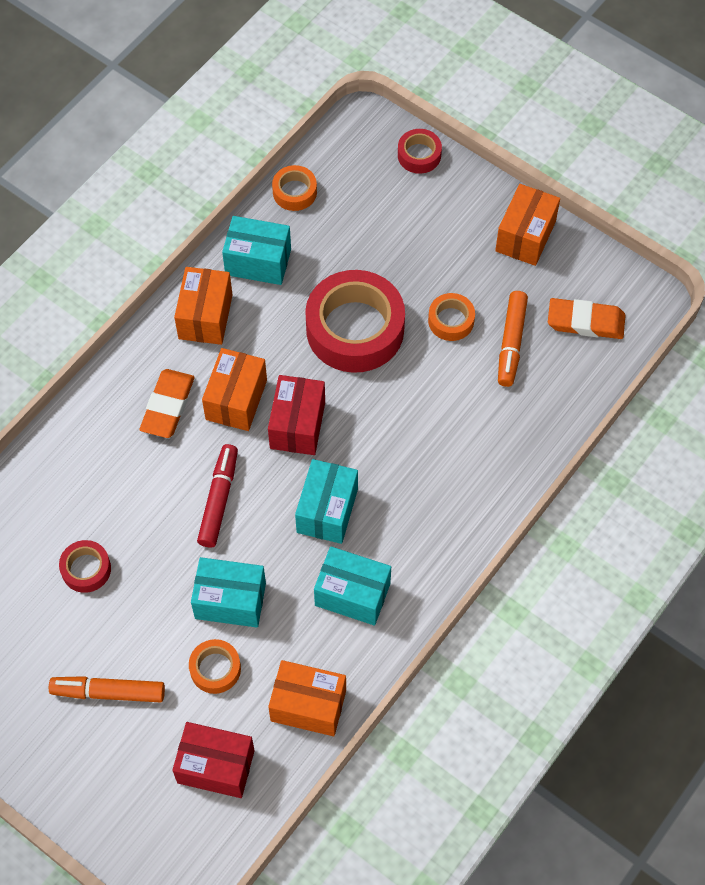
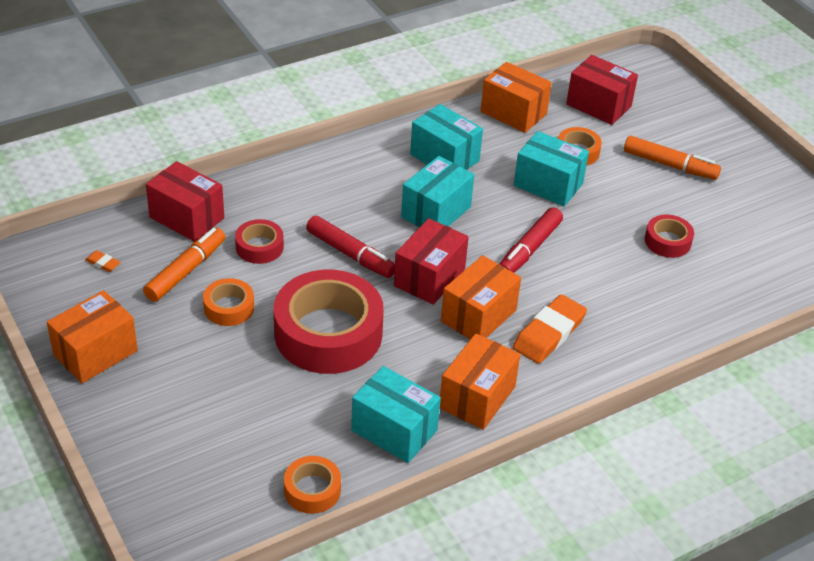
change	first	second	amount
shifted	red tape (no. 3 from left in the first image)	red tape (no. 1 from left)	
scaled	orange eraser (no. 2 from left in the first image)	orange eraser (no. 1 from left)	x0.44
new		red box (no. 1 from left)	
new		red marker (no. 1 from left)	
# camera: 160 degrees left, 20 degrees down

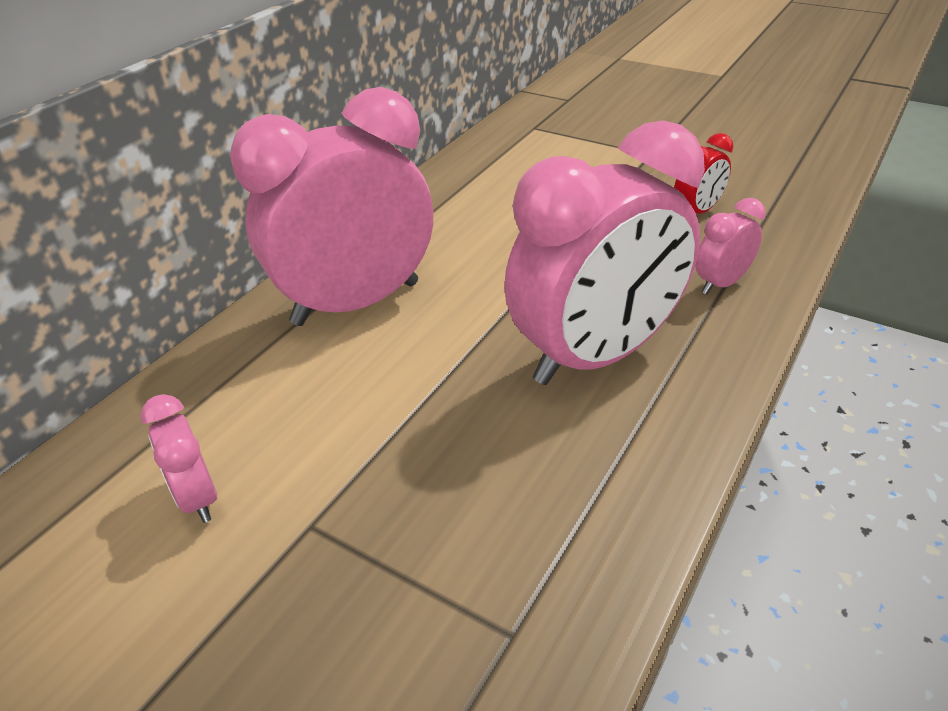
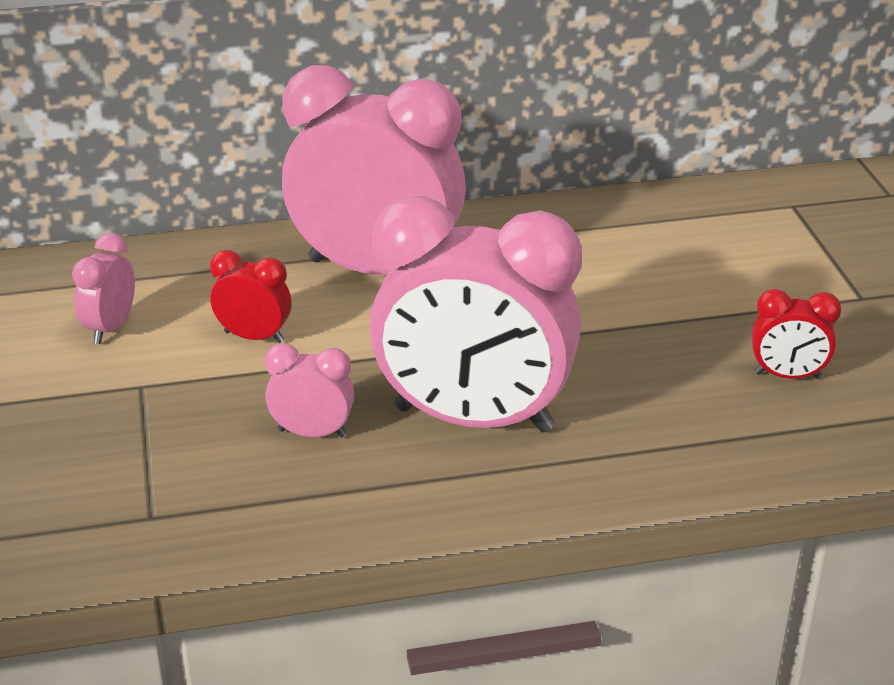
change	first	second	amount
shifted	pink clock (no. 4 from left in the first image)	pink clock (no. 2 from left)	
new		red clock (no. 1 from left)	
# camera: 45 degrees right, 5 degrees down

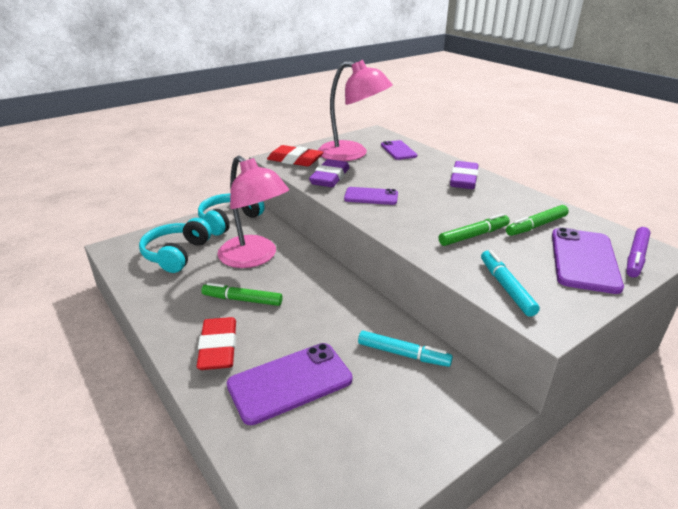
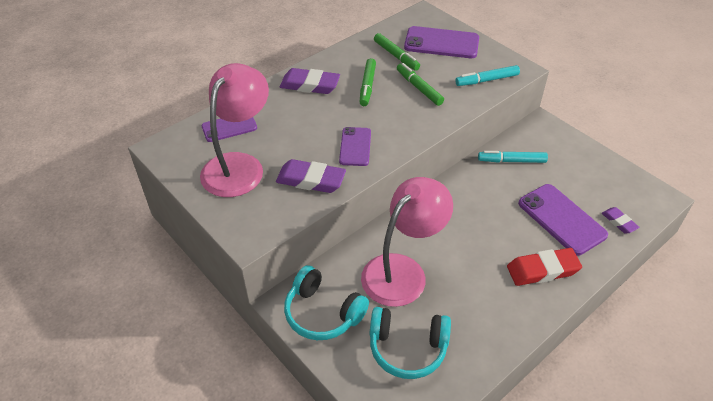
change	first	second	amount
gone	red eraser (no. 2 from left)		
gone	purple marker		
shifted	green marker (no. 1 from left)		
rotated	turquoise marker (no. 1 from left in the first image)	turquoise marker (no. 2 from left)	105 degrees counterclockwise
new		purple eraser (no. 3 from left)	
# camera: 95 degrees left, 15 degrees up

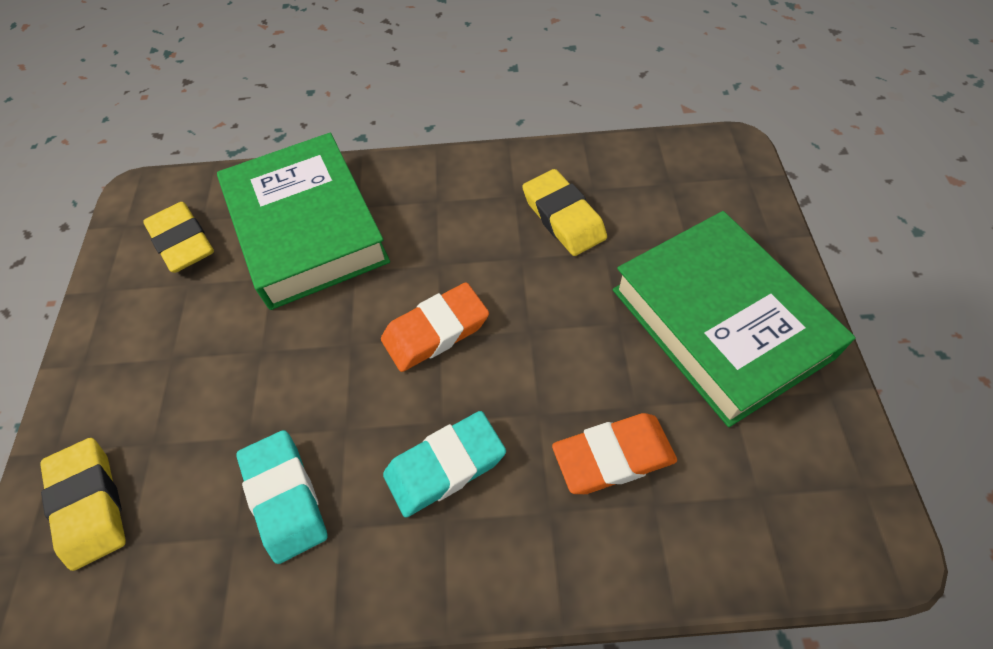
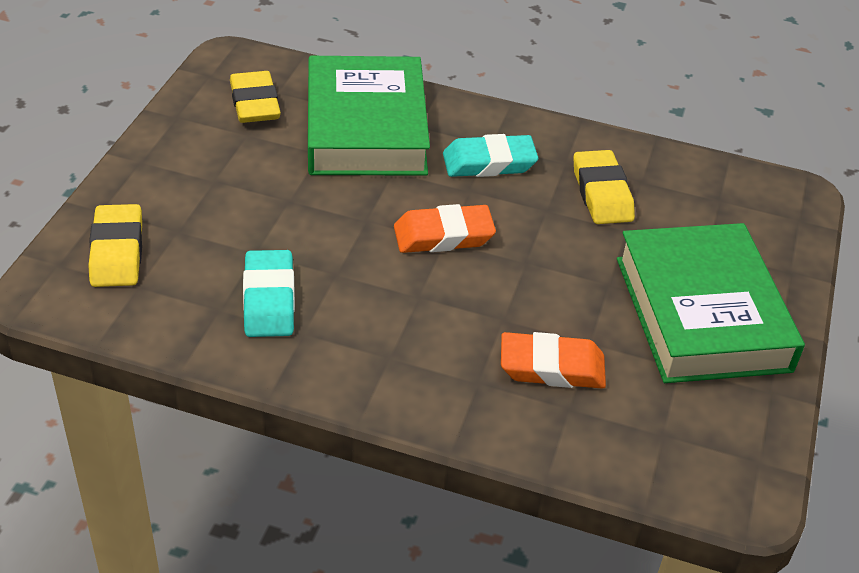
change	first	second	amount
shifted	turquoise eraser (no. 2 from left)		
# camera: 15 degrees right, 15 degrees down

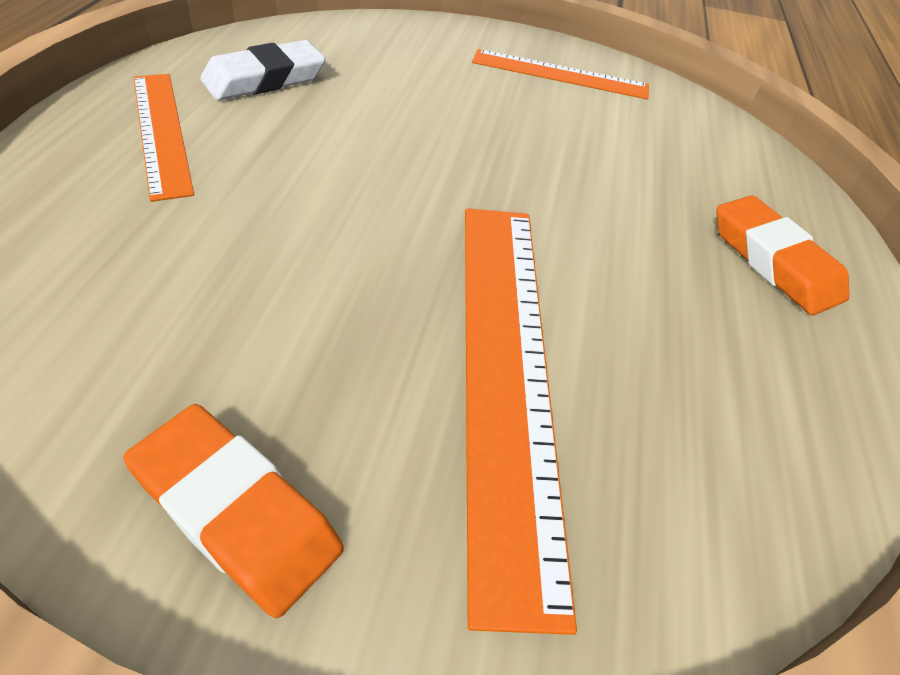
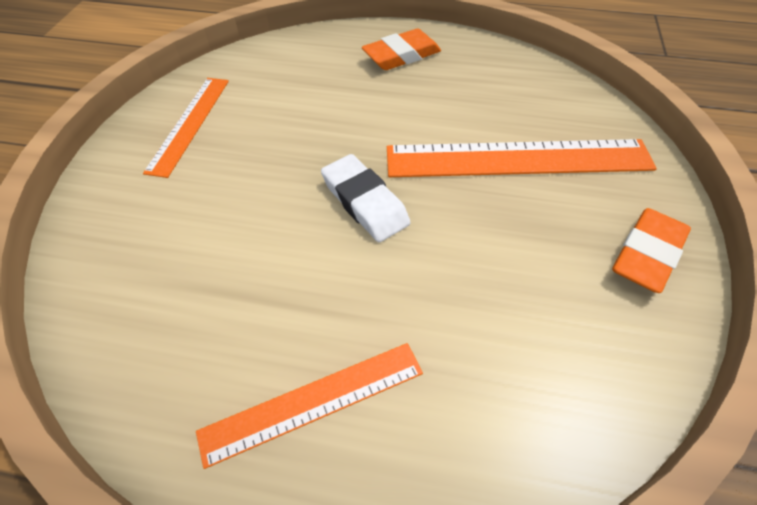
change	first	second	amount
shifted	white eraser		
# camera: 85 degrees left, 5 degrees up

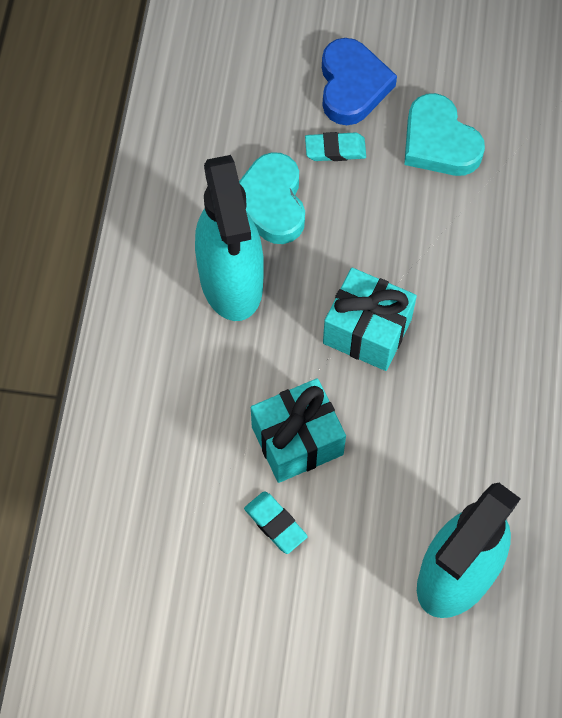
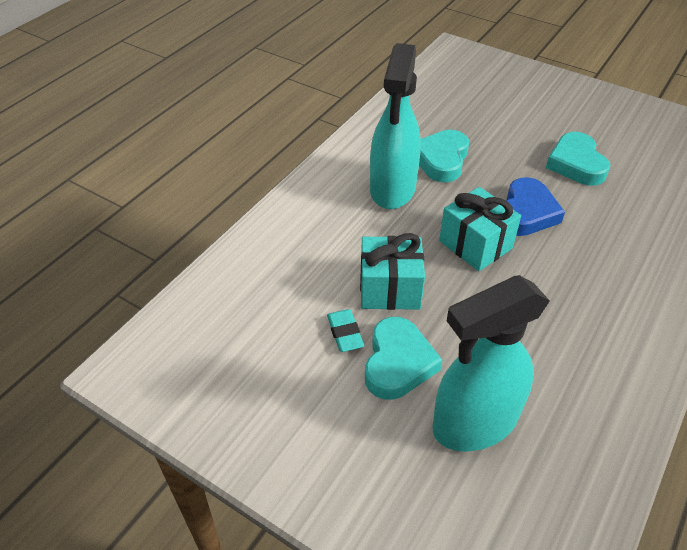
change	first	second	amount
shifted	blue heart		
gone	turquoise eraser (no. 2 from left)		
new		turquoise heart (no. 1 from left)	
# camera: 25 degrees right, 20 degrees down

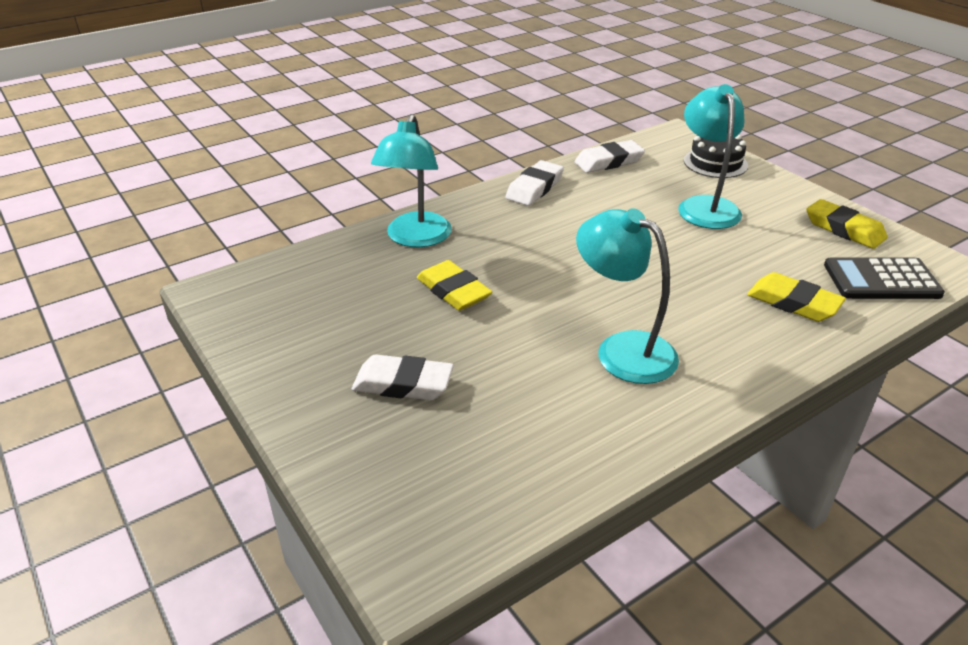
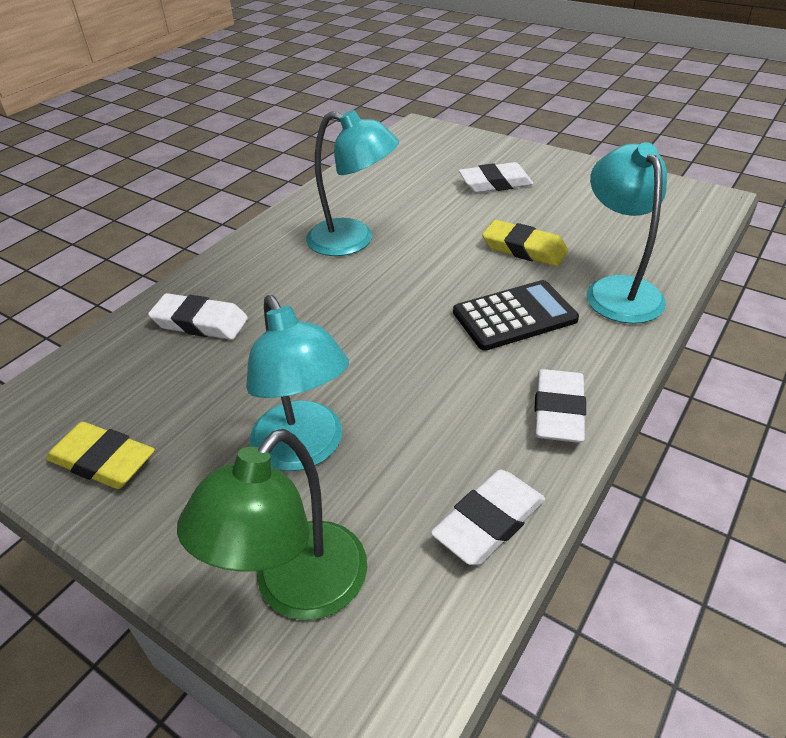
change	first	second	amount
swapped	black cake	green lamp	
shifted	black calculator		
repainted	yellow eraser (no. 2 from left)	white eraser (no. 1 from left)	
# camera: 160 degrees right, 5 degrees up

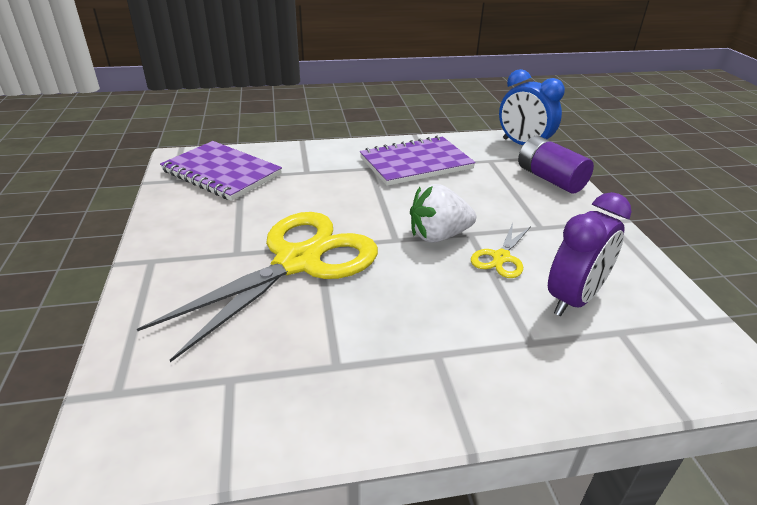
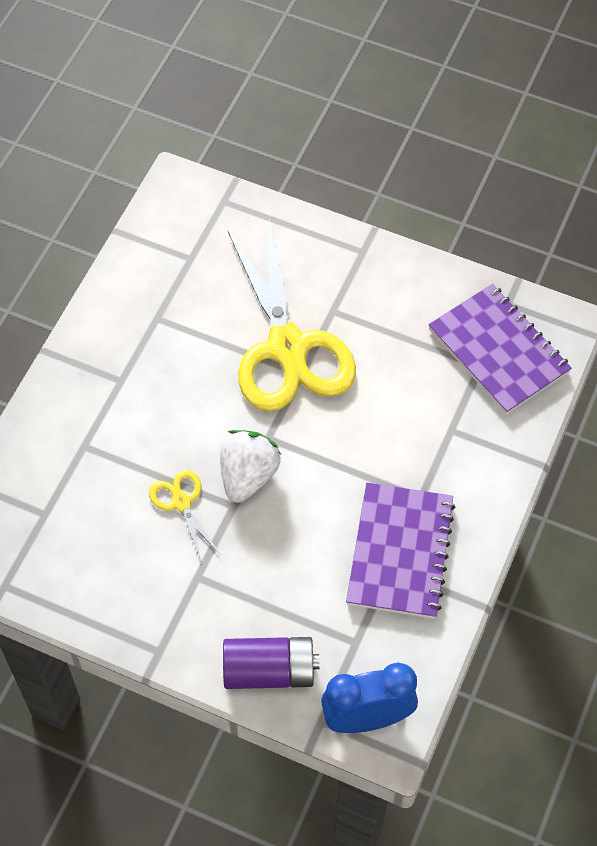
change	first	second	amount
rotated	purple notebook (no. 1 from left in the first image)	purple notebook (no. 2 from left)	75 degrees clockwise
gone	purple clock		
# camera: 125 degrees right, 25 degrees up

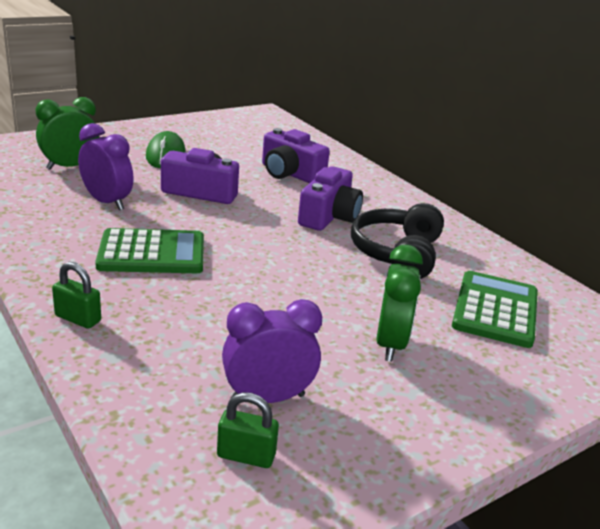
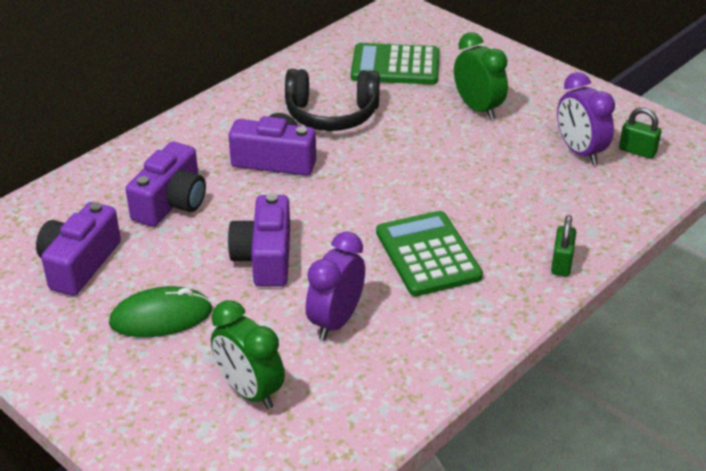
change	first	second	amount
rotated	green clock (no. 2 from left)		60 degrees clockwise
rotated	green padlock (no. 2 from left)		60 degrees counterclockwise
new		purple camera (no. 1 from left)	
# camera: 100 degrees left, 10 degrees up

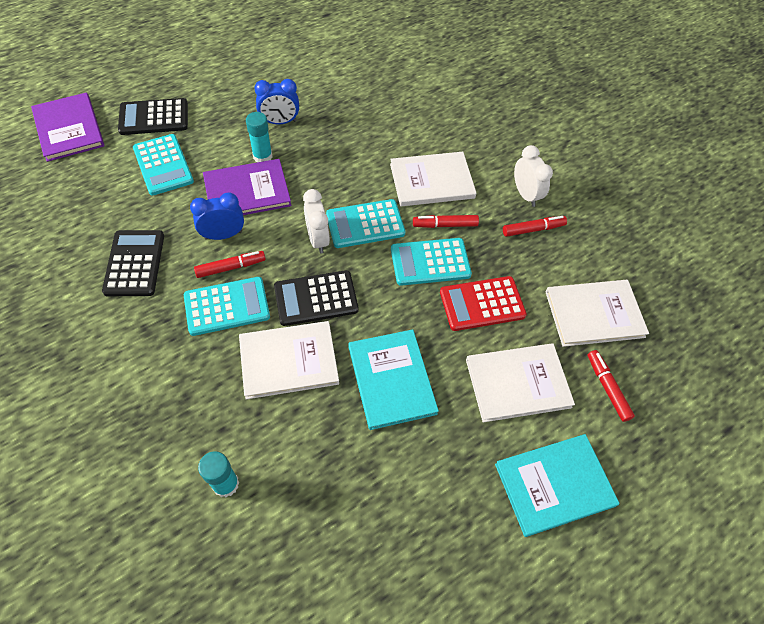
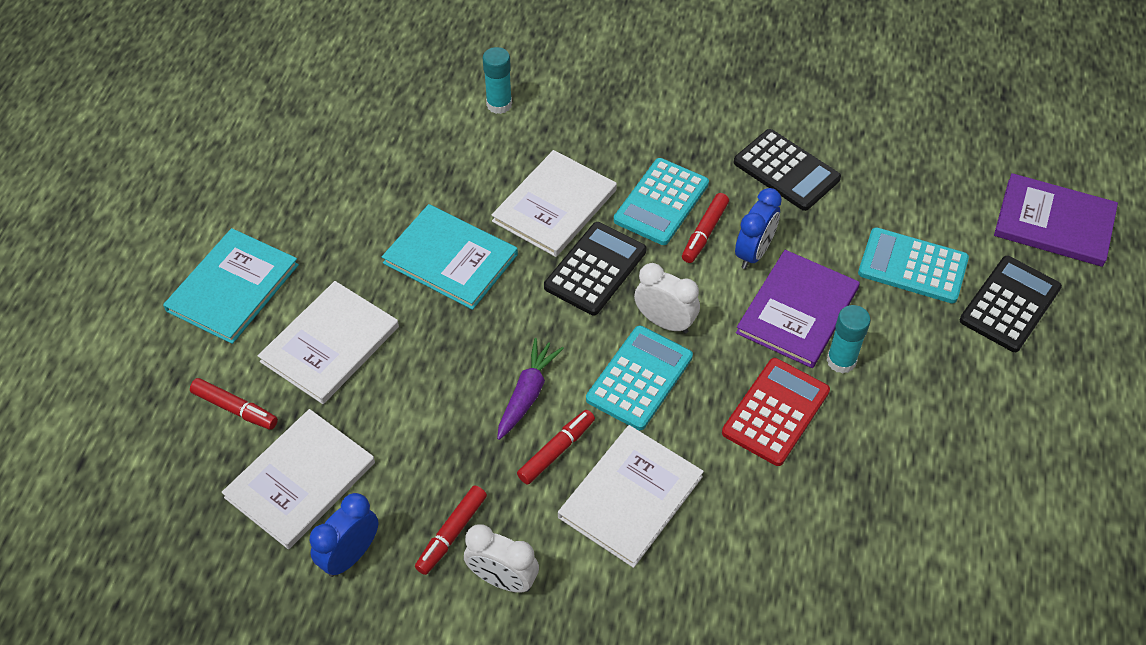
change	first	second	amount
shifted	blue clock (no. 2 from left in the first image)	blue clock (no. 1 from left)	
swapped	turquoise calculator (no. 4 from left)	purple carrot	
shifted	red calculator		
# camera: 140 degrees right, 5 degrees down

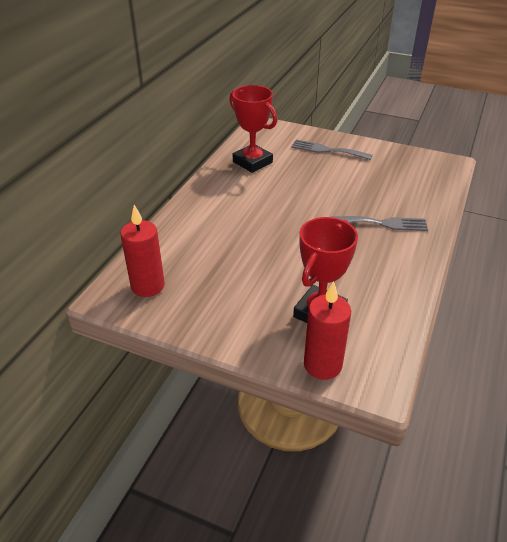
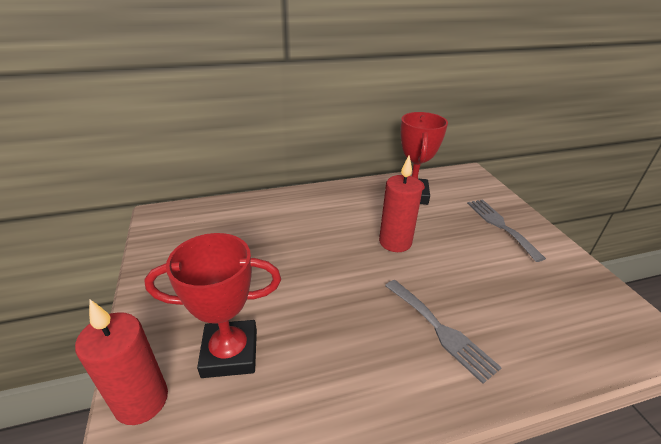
change	first	second	amount
shifted	red candle (no. 1 from left in the first image)	red candle (no. 2 from left)	
# camera: 50 degrees right, 5 degrees down

